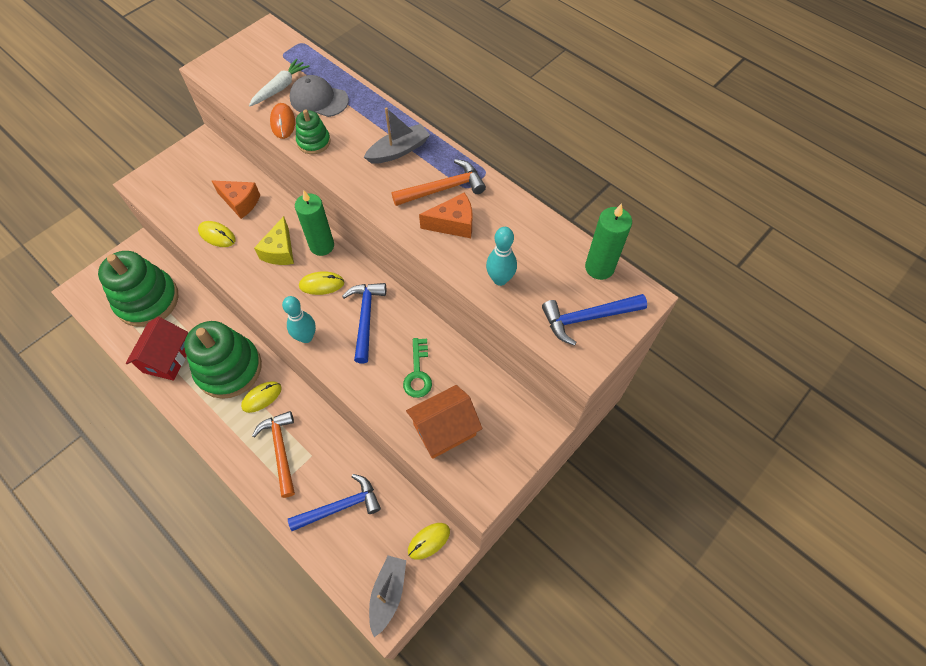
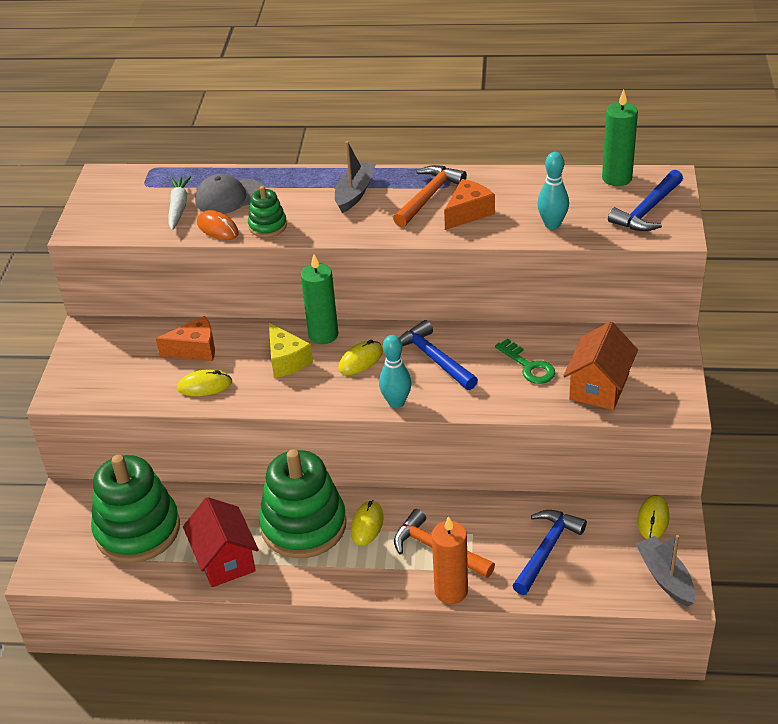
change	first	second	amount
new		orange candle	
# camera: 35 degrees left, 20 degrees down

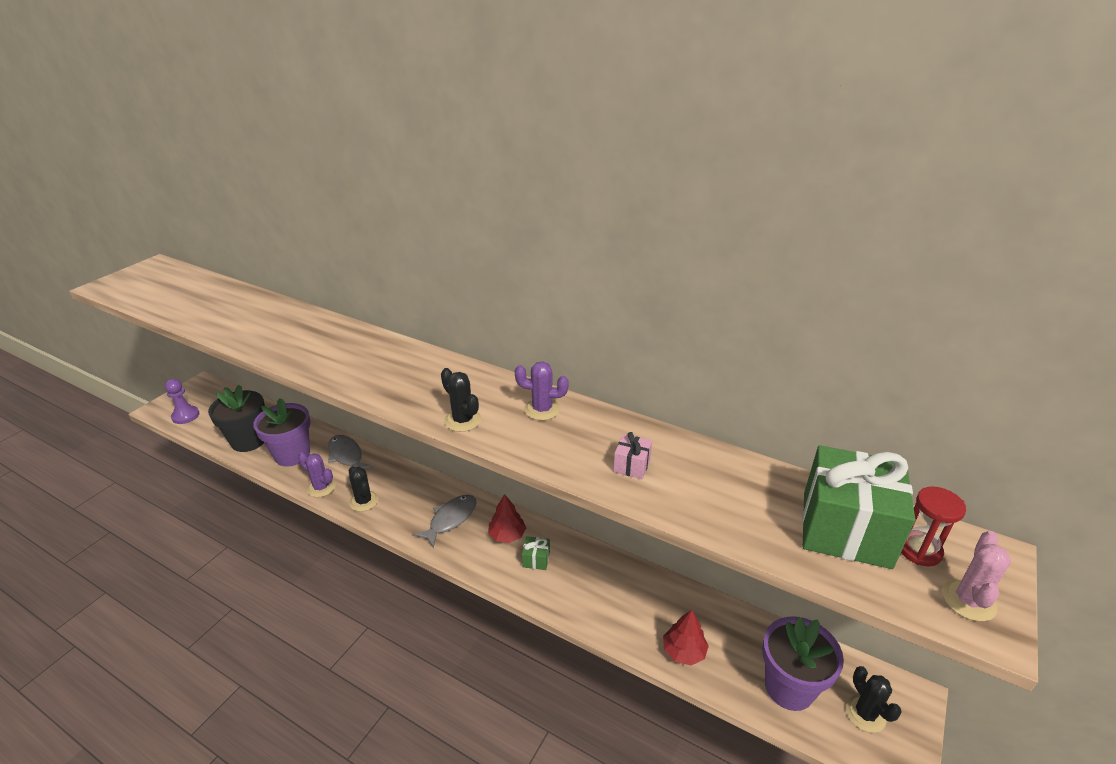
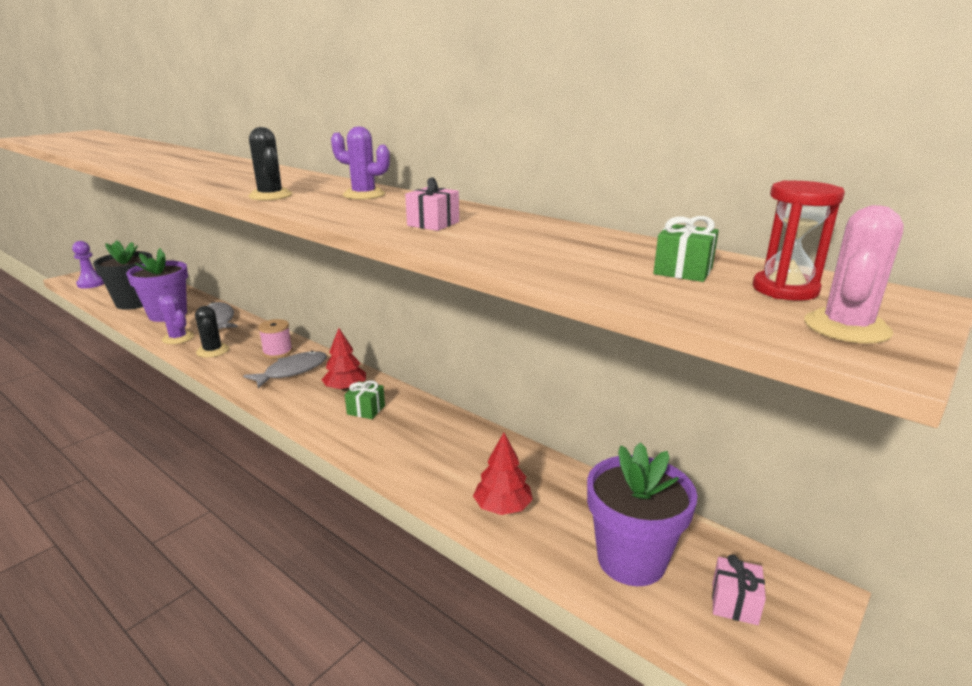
change	first	second	amount
scaled	green gift (no. 2 from left)		x0.42
swapped	black cactus (no. 3 from left)	pink gift (no. 2 from left)	
new		pink spool	
# camera: 10 degrees right, 10 degrees down

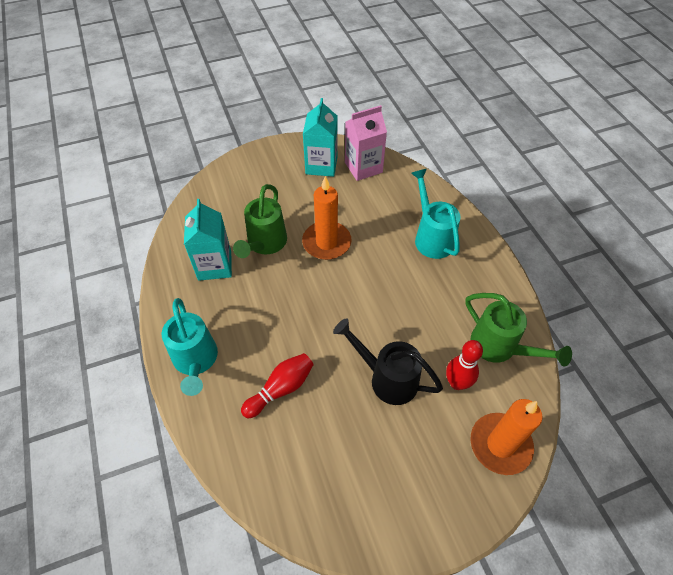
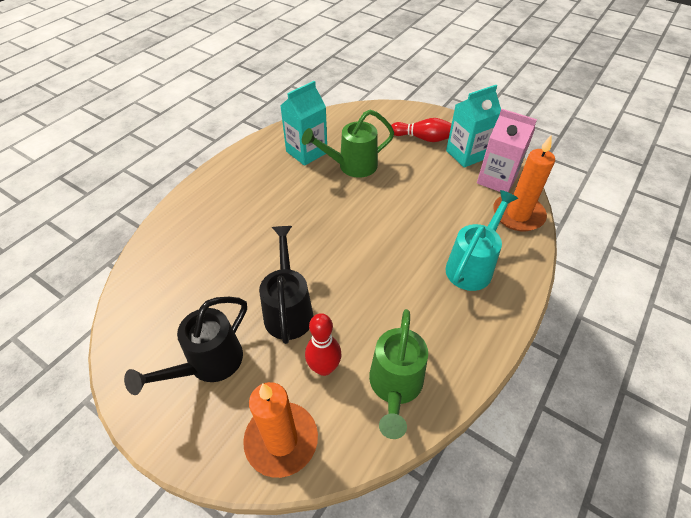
change	first	second	amount
shifted	orange candle (no. 1 from left in the first image)	orange candle (no. 2 from left)	
gone	turquoise watering can (no. 1 from left)		
shifted	red bowling pin (no. 1 from left in the first image)	red bowling pin (no. 2 from left)	
new		black watering can (no. 1 from left)	
# camera: 55 degrees right, 5 degrees down

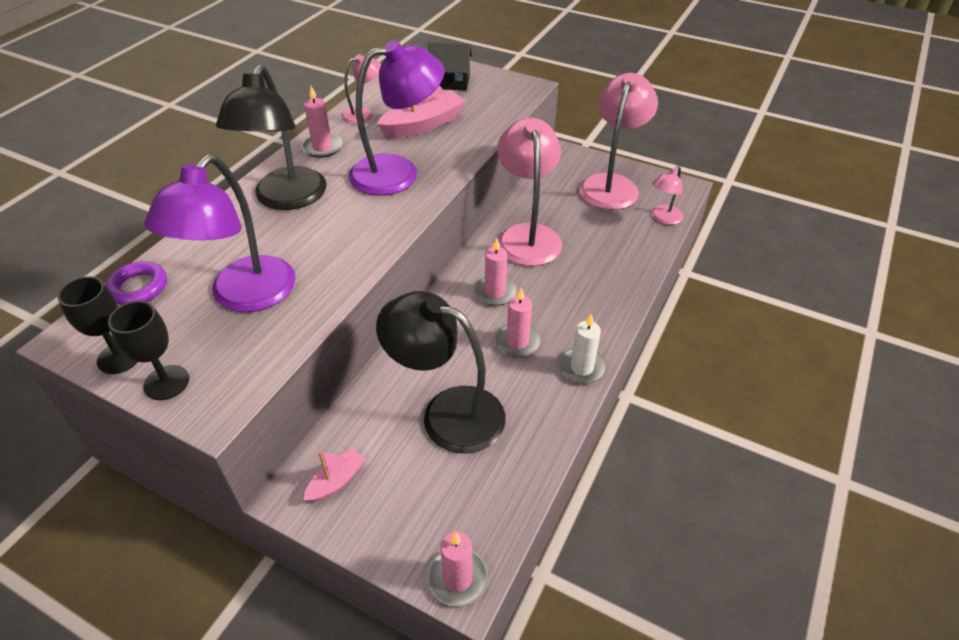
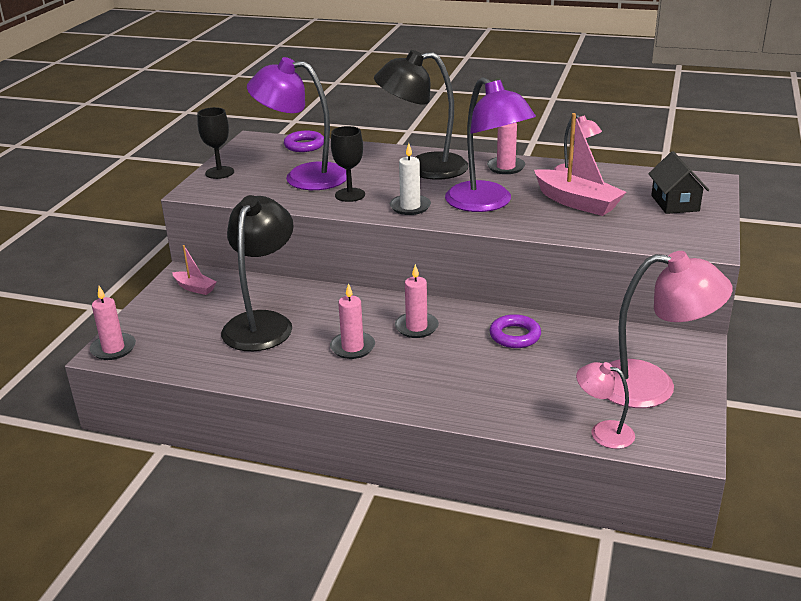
change	first	second	amount
swapped	pink lamp (no. 2 from left)	purple ring (no. 2 from left)	
shifted	black goblet (no. 1 from left in the first image)	black goblet (no. 2 from left)	
shifted	white candle		
# camera: 80 degrees right, 15 degrees down

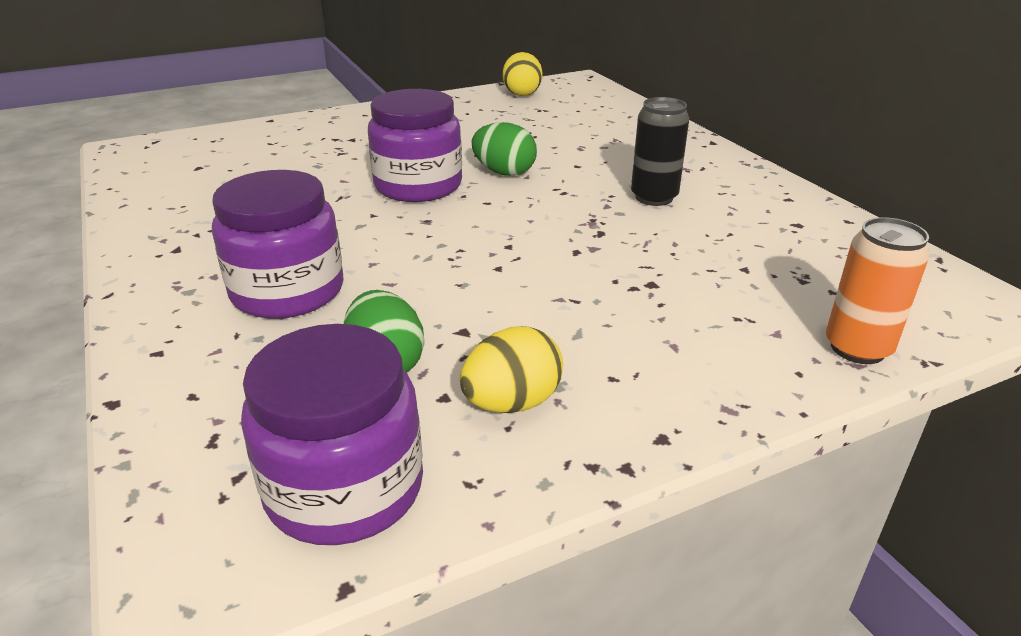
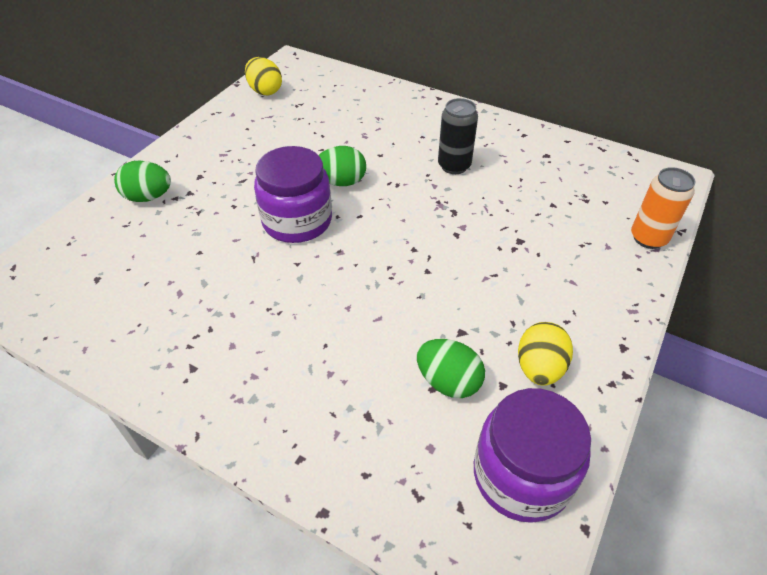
change	first	second	amount
gone	purple jar (no. 1 from left)		
new		green egg (no. 1 from left)	
# camera: 35 degrees left, 15 degrees up

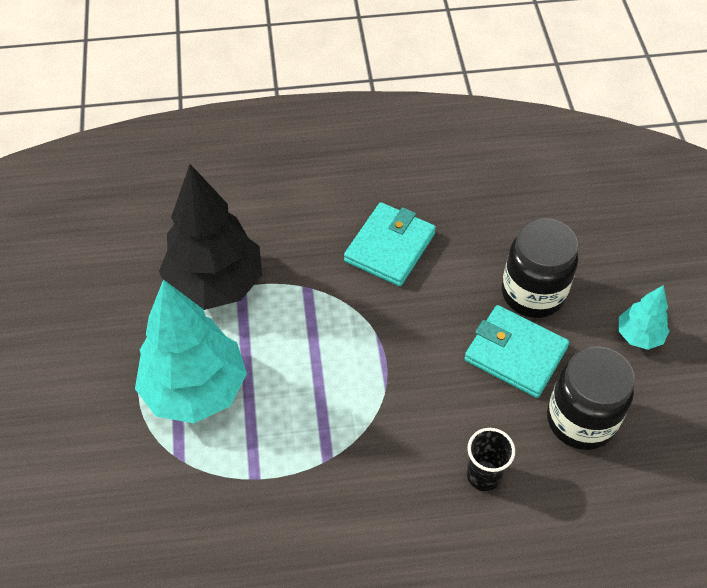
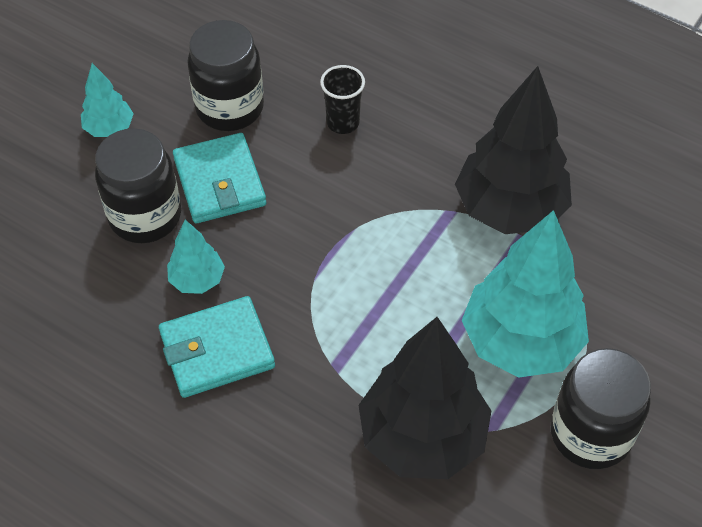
change	first	second	amount
new		black tree (no. 2 from left)	
new		turquoise tree (no. 2 from left)	
new		black jar (no. 3 from left)	
# camera: 140 degrees left, 0 degrees up

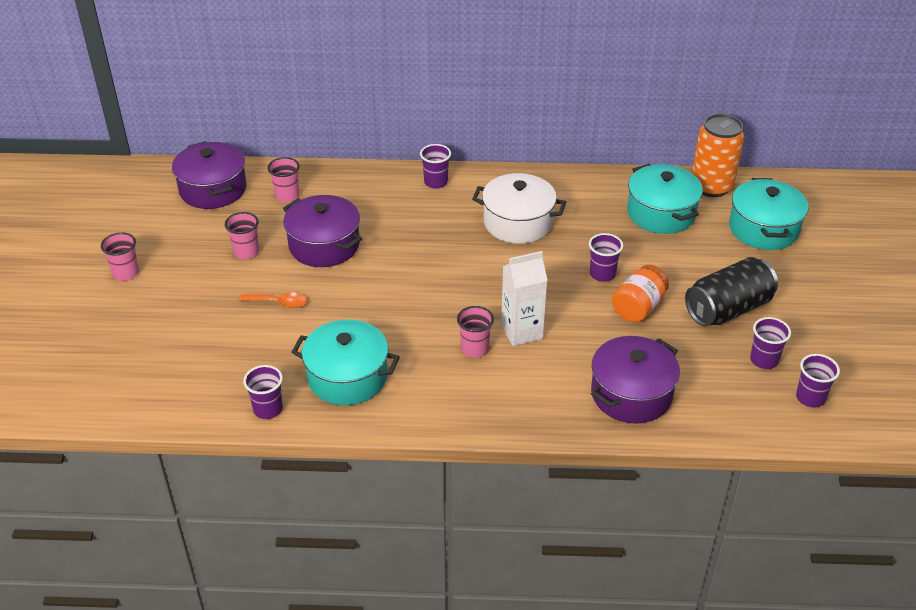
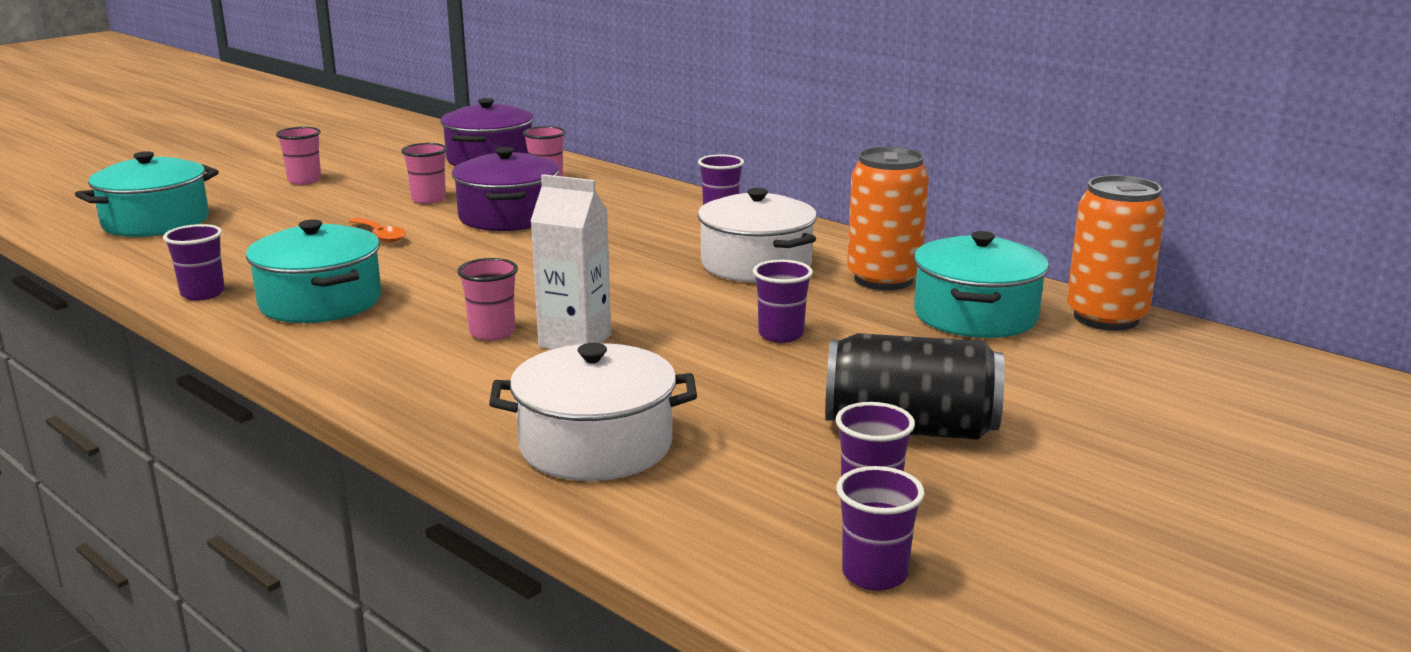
change	first	second	amount
shifted	turquoise pot (no. 3 from left in the first image)	turquoise pot (no. 1 from left)	
gone	orange jar		
repainted	purple pot (no. 3 from left)	white pot (no. 1 from left)	
new		orange can (no. 1 from left)	
# camera: 40 degrees right, 20 degrees down

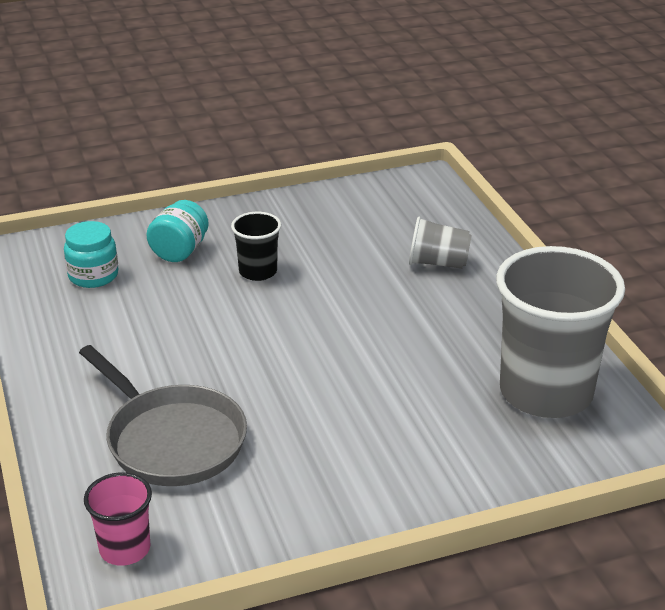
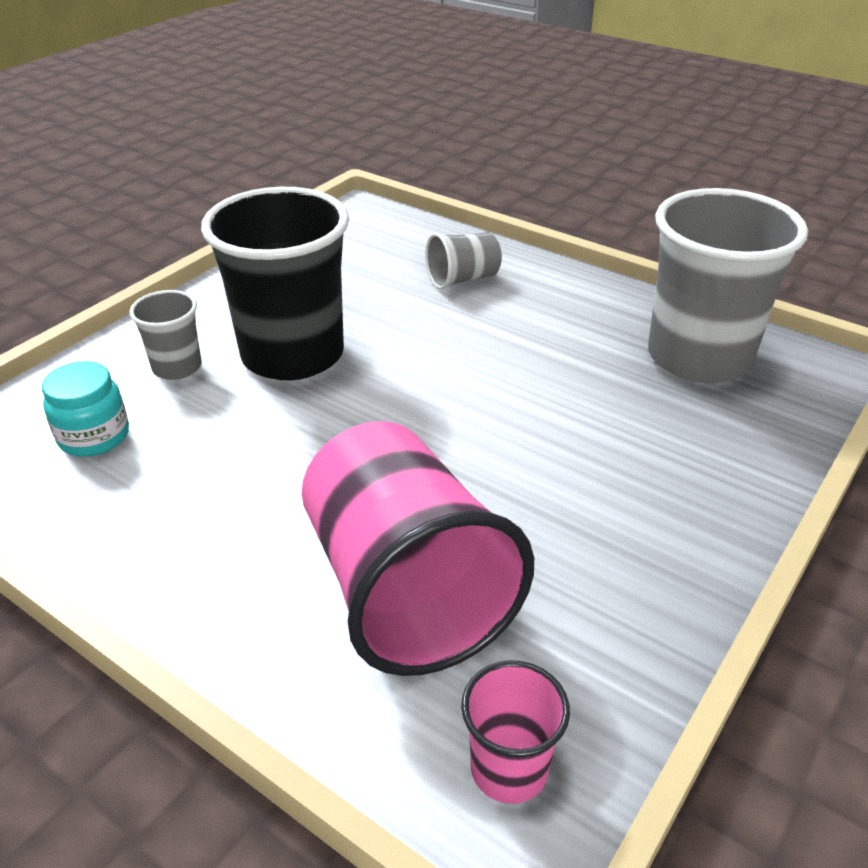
change	first	second	amount
swapped	turquoise jar (no. 2 from left)	grey cup (no. 1 from left)	
scaled	black cup		x2.13
swapped	grey pan	pink cup (no. 1 from left)	
# camera: 35 degrees left, 5 degrees up

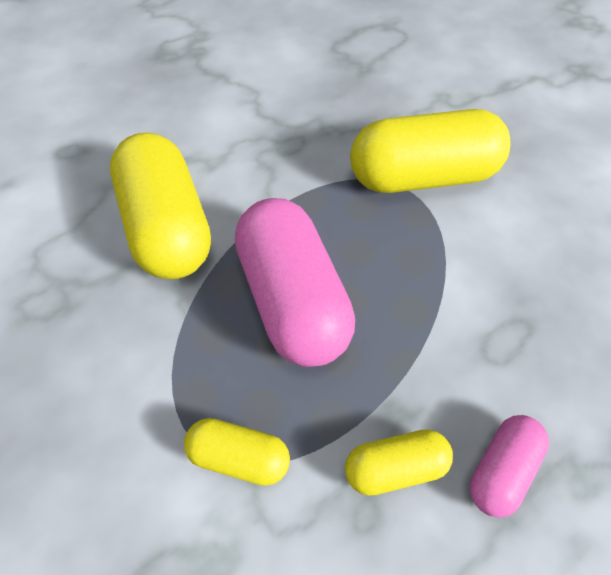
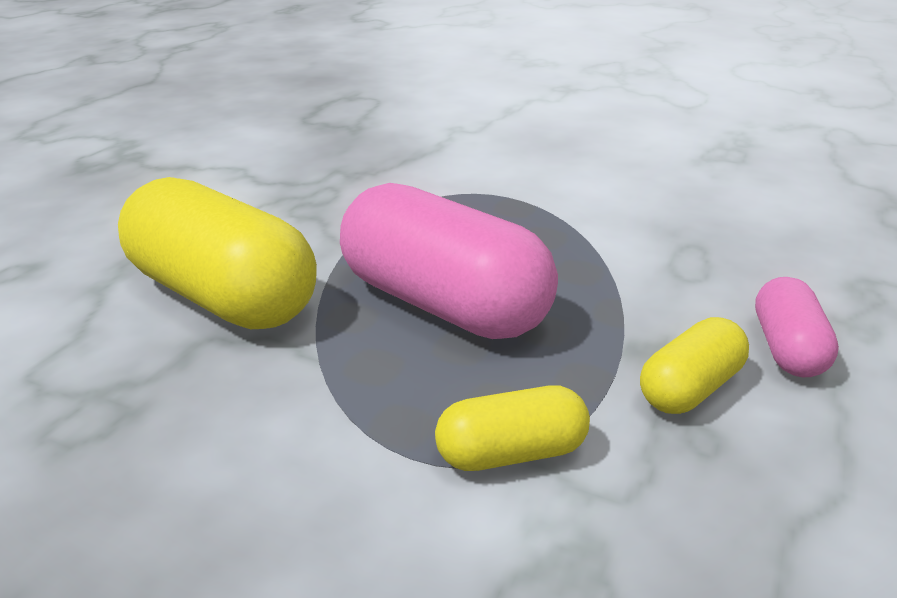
change	first	second	amount
gone	yellow capsule (no. 4 from left)		
# camera: 30 degrees left, 25 degrees down

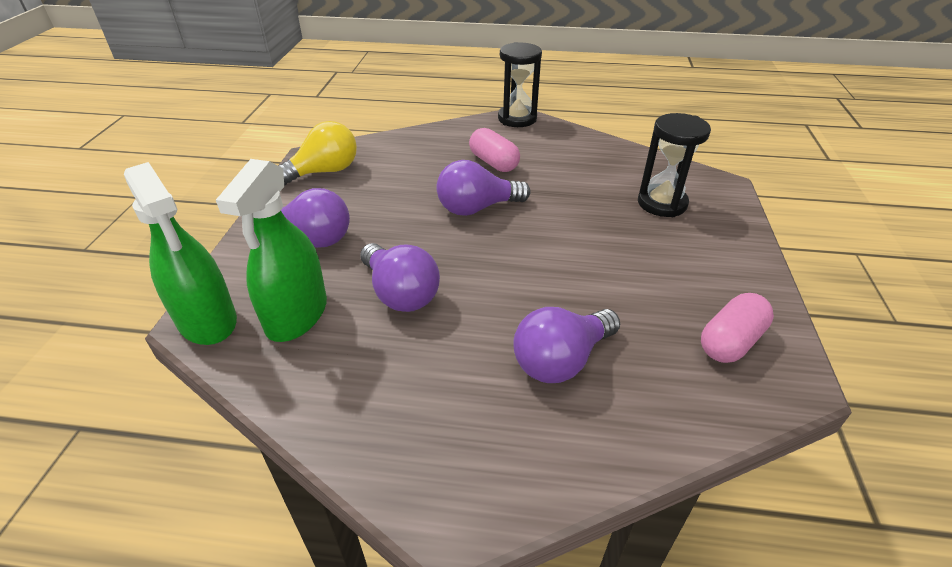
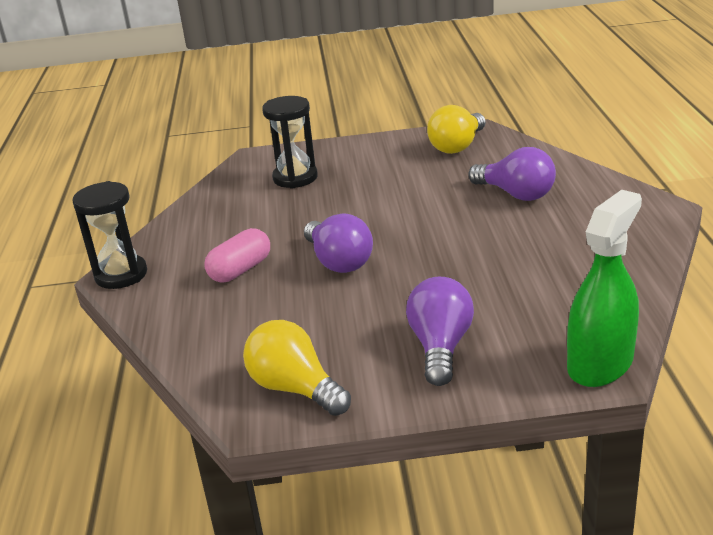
change	first	second	amount
gone	green spray bottle (no. 2 from left)		
gone	purple light bulb (no. 2 from left)		
swapped	pink capsule (no. 2 from left)	yellow light bulb (no. 2 from left)	
# camera: 100 degrees left, 10 degrees down

